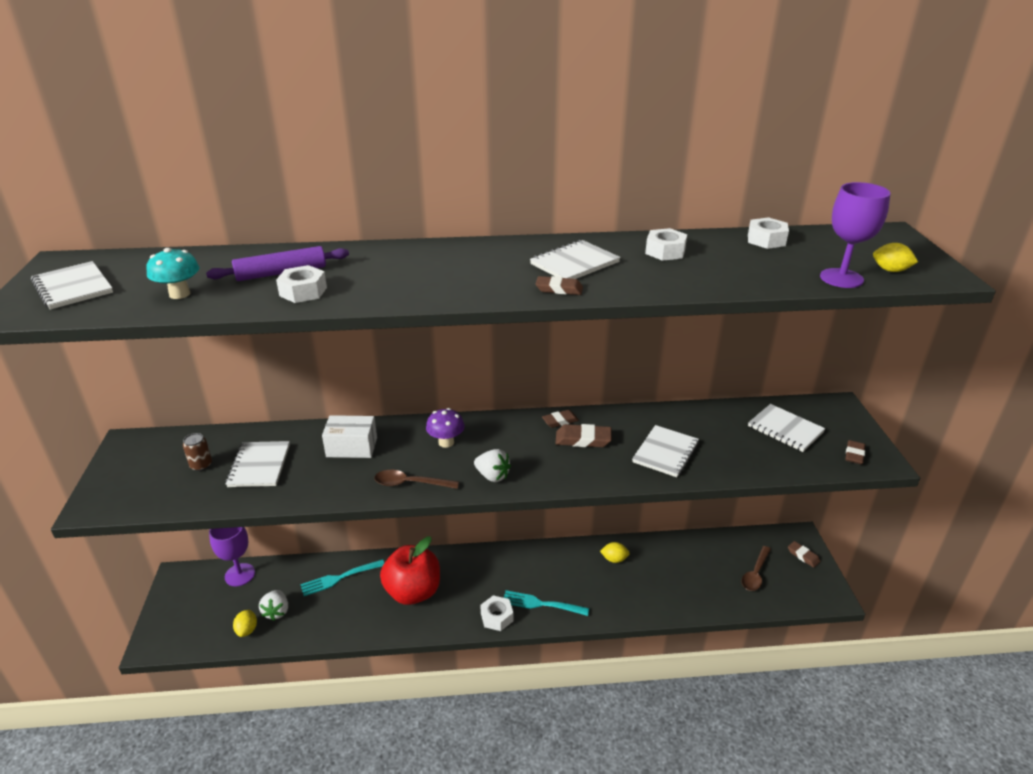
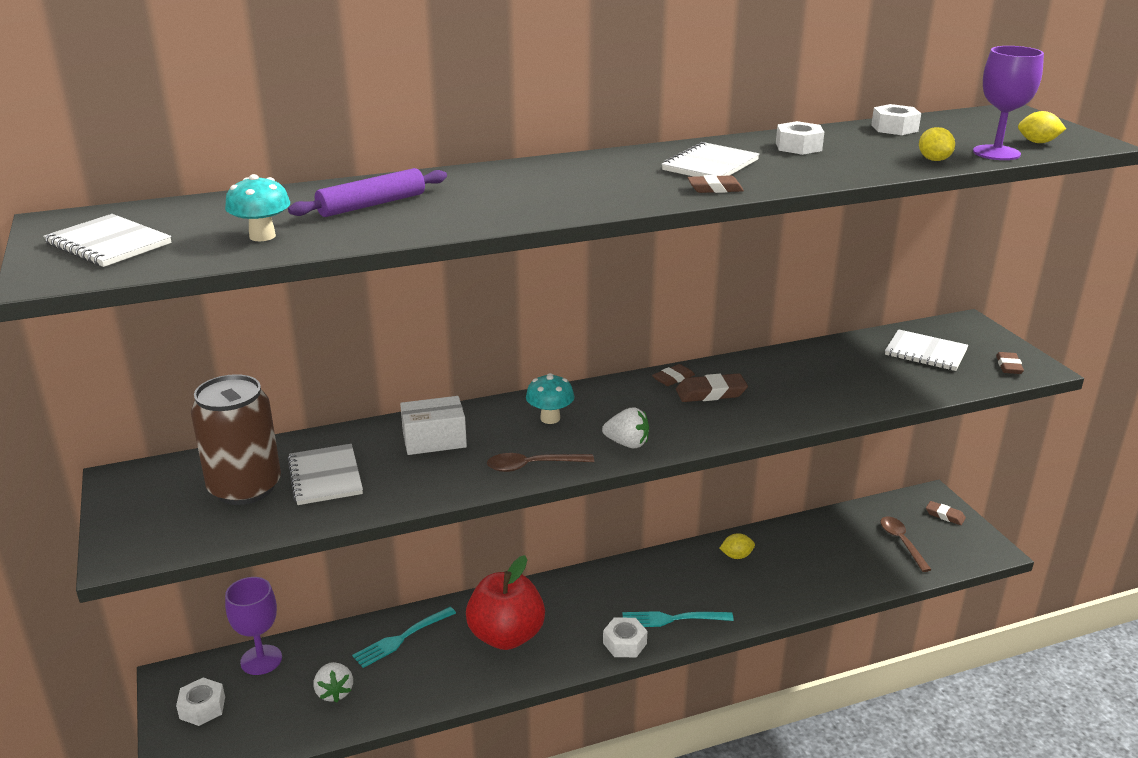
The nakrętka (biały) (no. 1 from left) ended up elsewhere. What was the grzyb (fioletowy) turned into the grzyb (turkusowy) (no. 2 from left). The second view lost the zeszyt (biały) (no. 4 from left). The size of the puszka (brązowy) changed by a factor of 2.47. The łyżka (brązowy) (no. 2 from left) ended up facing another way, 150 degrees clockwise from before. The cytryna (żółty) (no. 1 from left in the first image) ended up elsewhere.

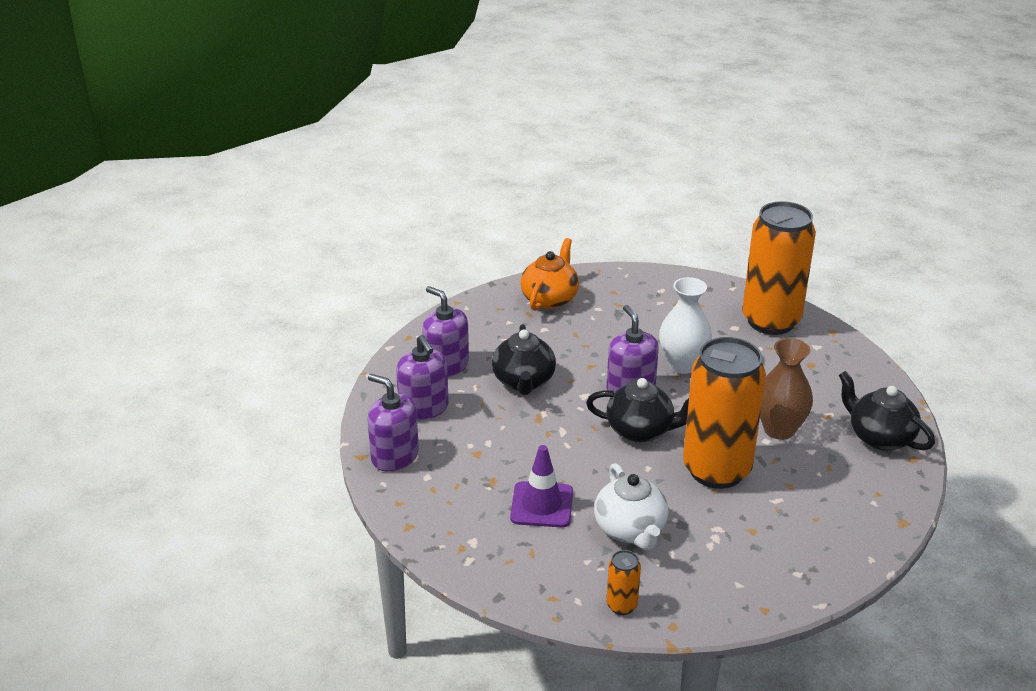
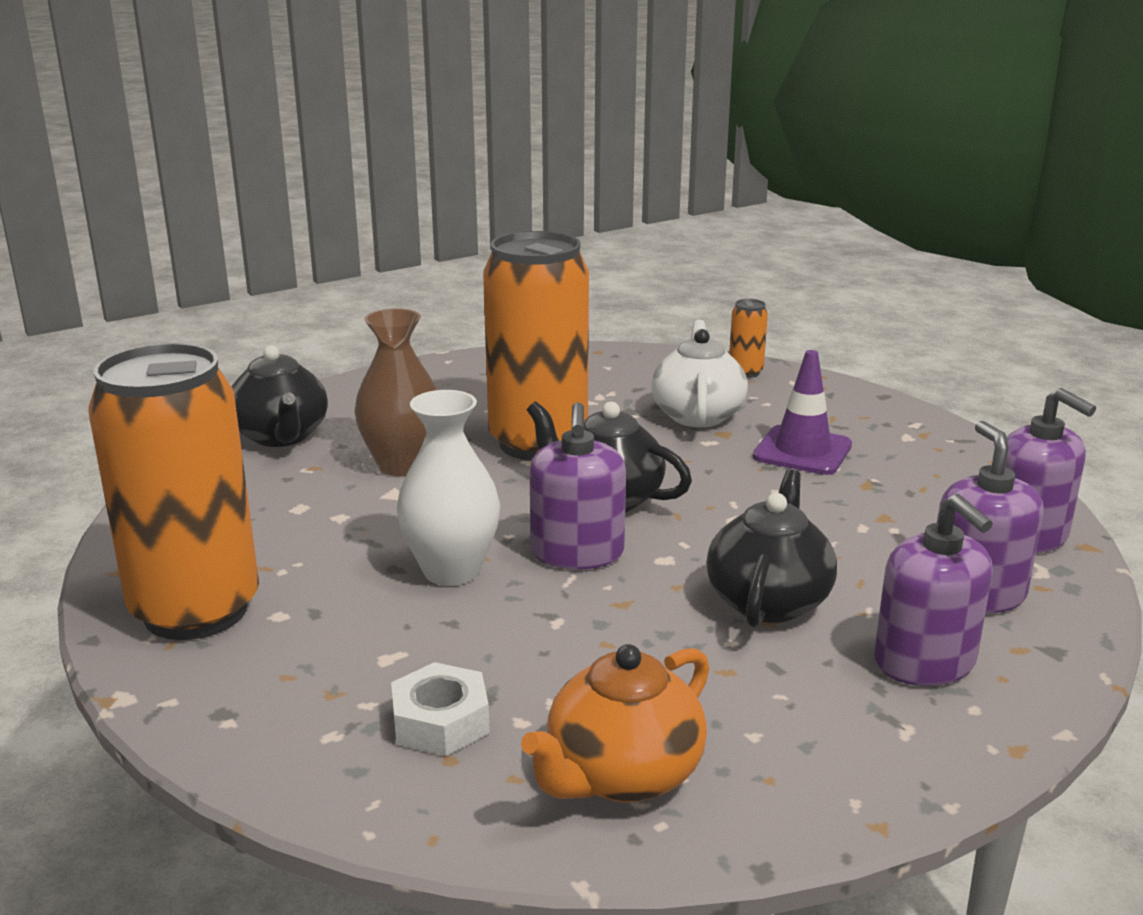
The second view gained the nakrętka (biały).

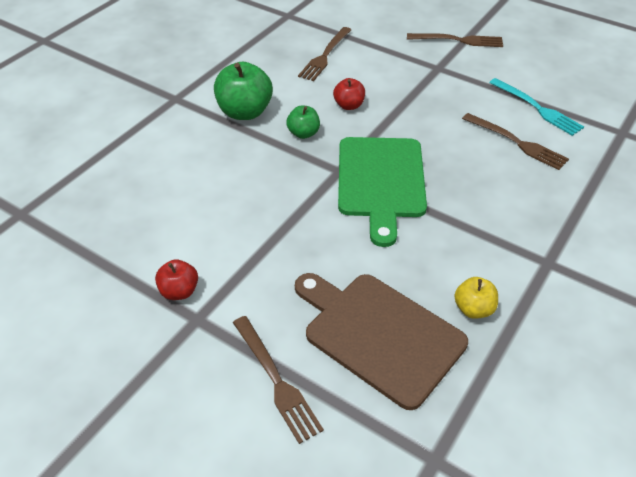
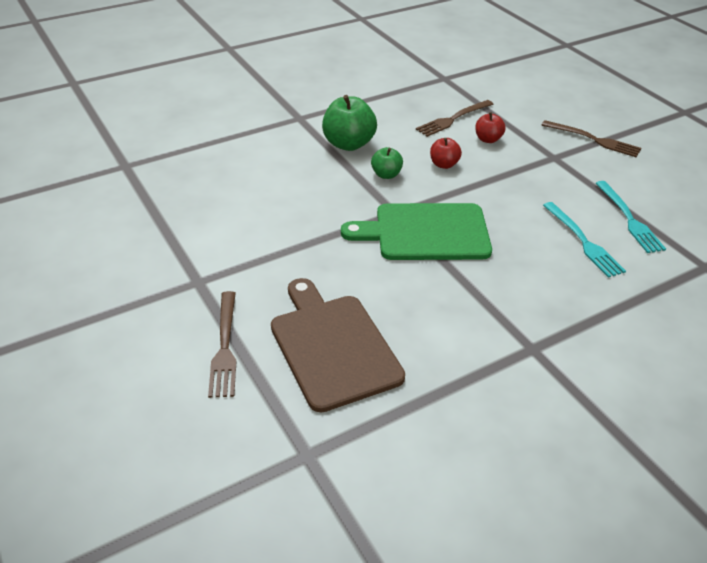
What was the widelec (brązowy) (no. 4 from left) turned into the widelec (turkusowy) (no. 1 from left). The deska do krojenia (zielony) ended up facing another way, 60 degrees clockwise from before. The jabłko (czerwony) (no. 1 from left in the first image) ended up elsewhere. The second view lost the jabłko (żółty).

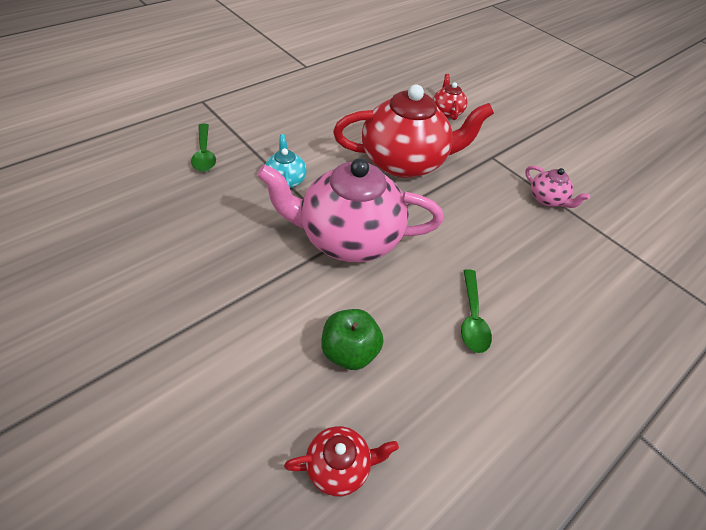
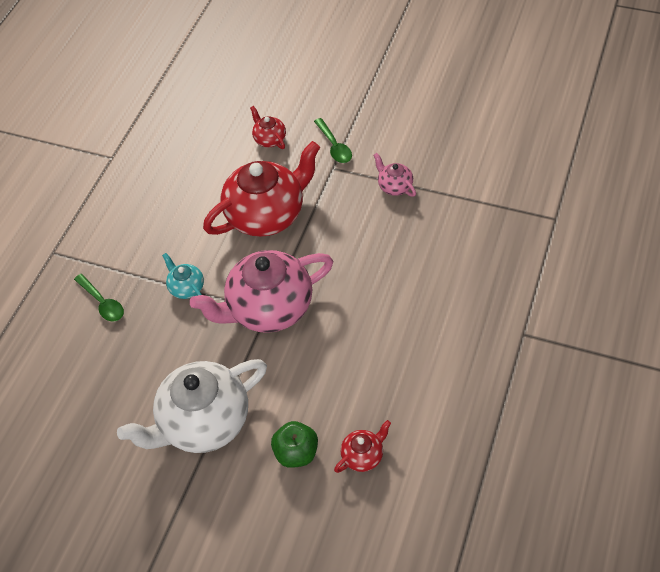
The imbryk (różowy) (no. 2 from left) ended up facing another way, 150 degrees counterclockwise from before. The łyżka (zielony) (no. 2 from left) ended up elsewhere. The jabłko (zielony) ended up elsewhere. The second view gained the imbryk (biały).

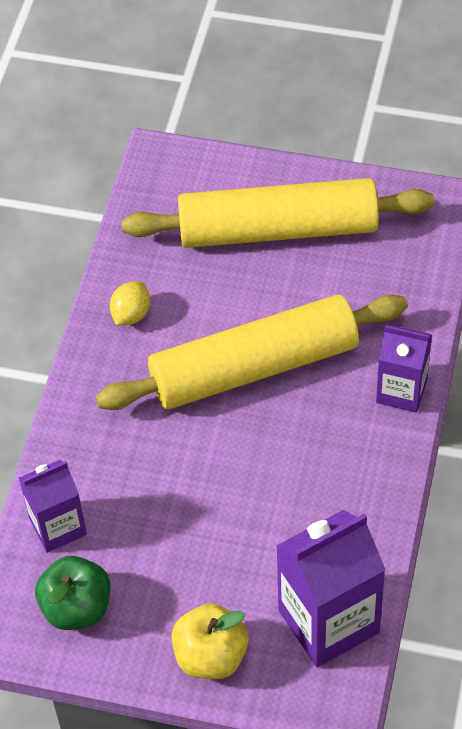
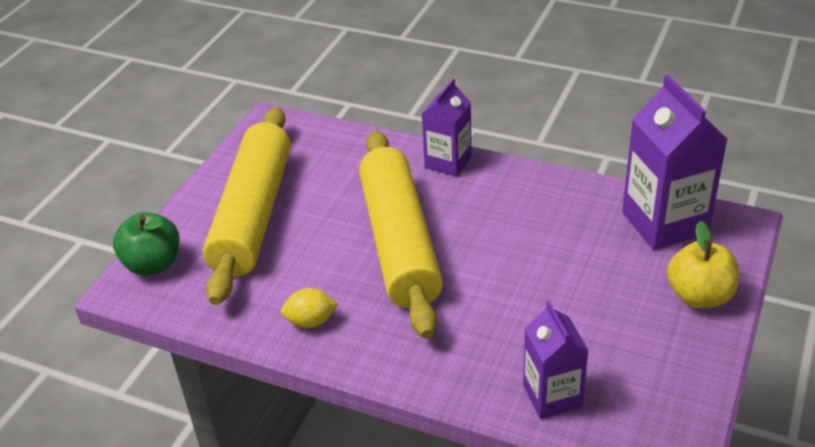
The cytryna (żółty) ended up facing another way, 45 degrees counterclockwise from before. The jabłko (zielony) ended up elsewhere.

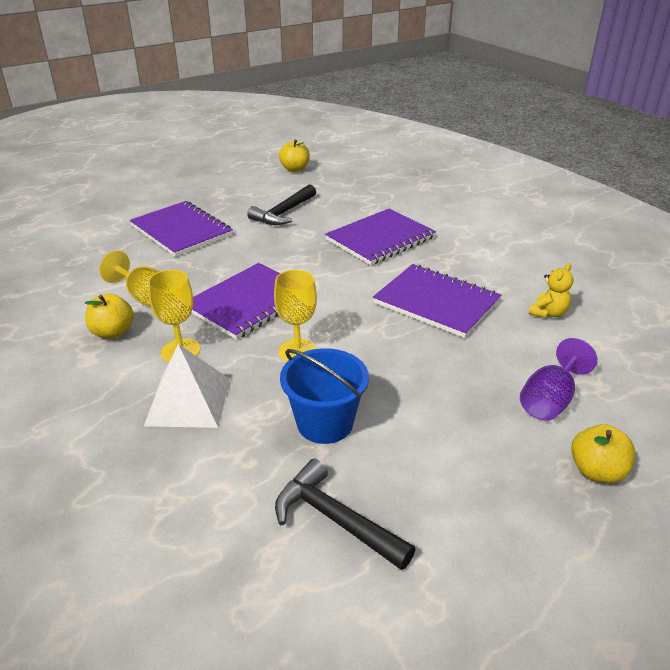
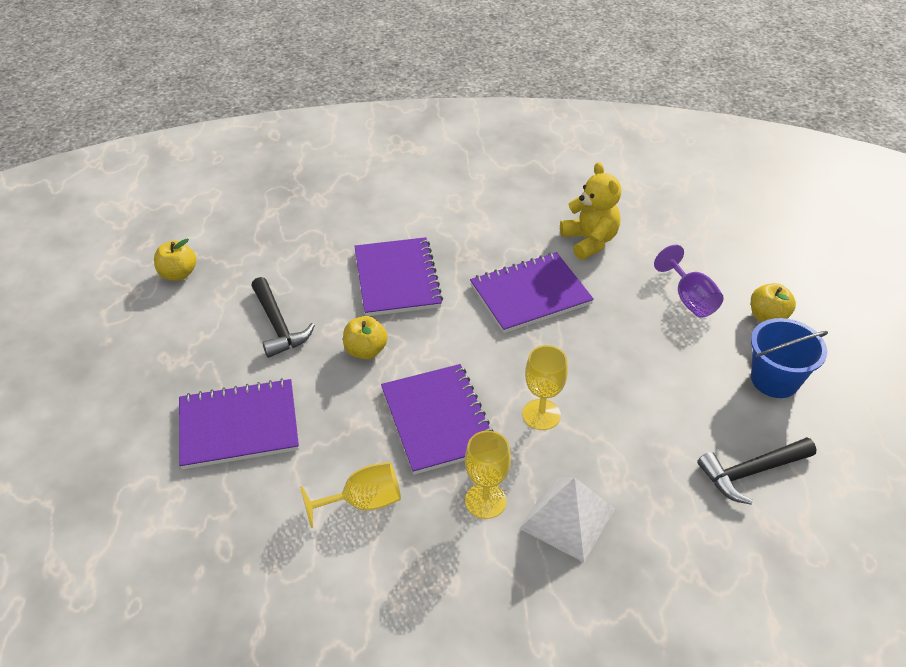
The size of the miś (żółty) changed by a factor of 1.69. The jabłko (żółty) (no. 1 from left in the first image) ended up elsewhere. The wiadro (niebieski) ended up elsewhere.

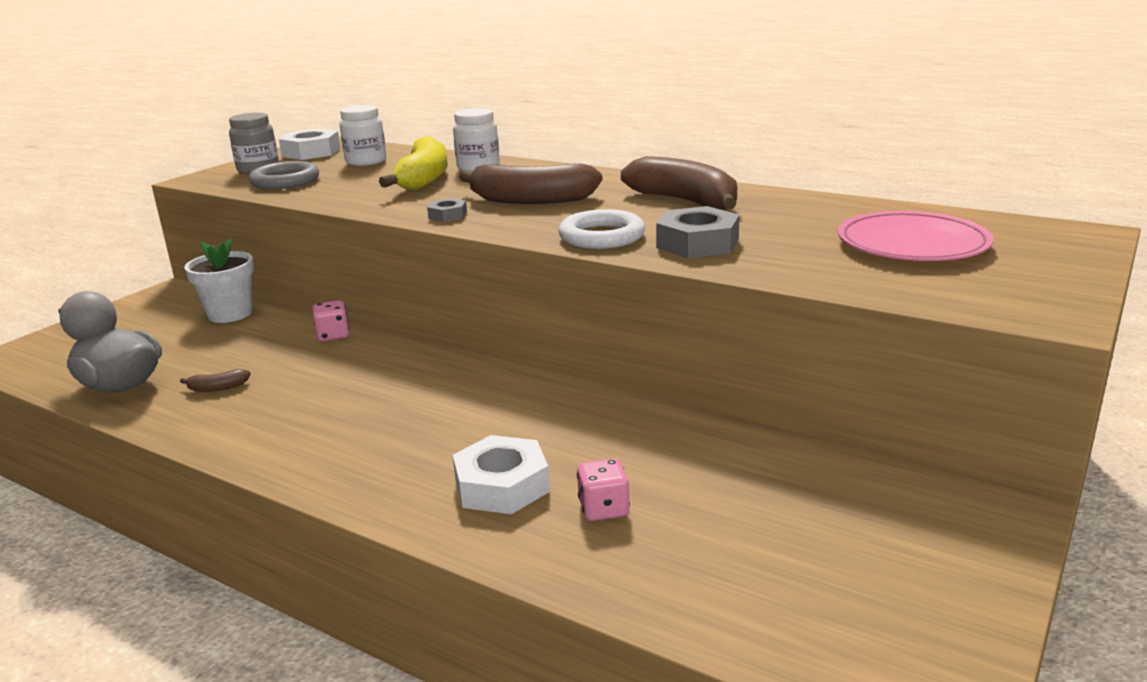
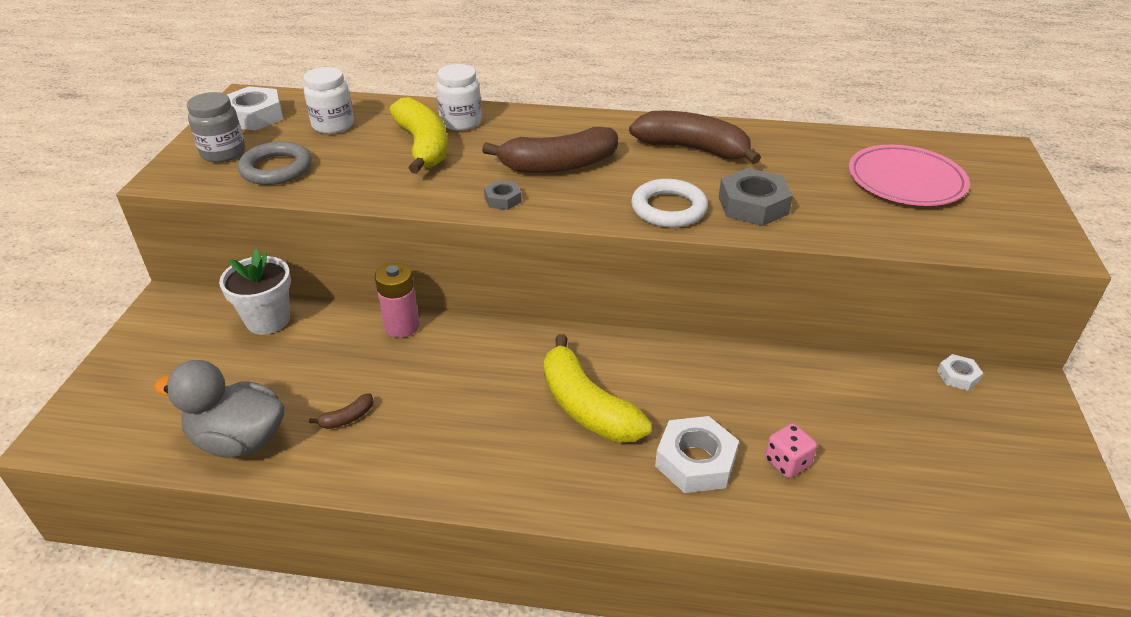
Where the kostka do gry (różowy) (no. 1 from left) stood, the bateria (różowy) came to stand. The second view gained the banan (żółty) (no. 2 from left). The second view gained the nakrętka (biały) (no. 3 from left).

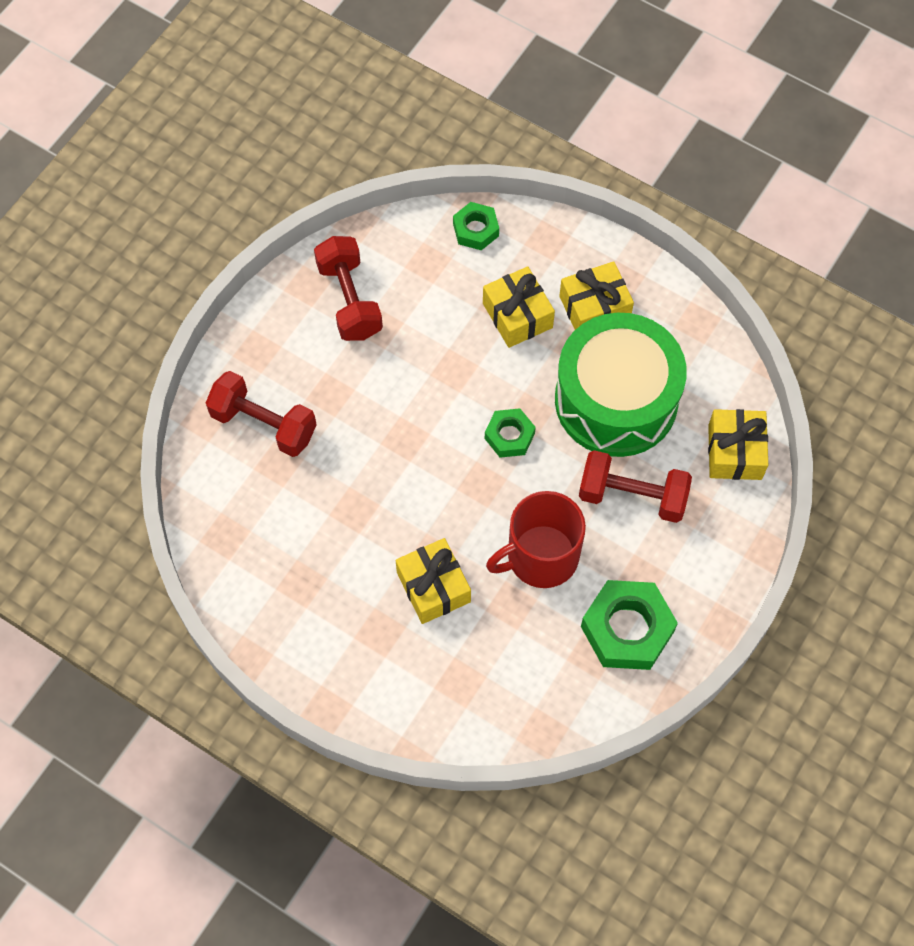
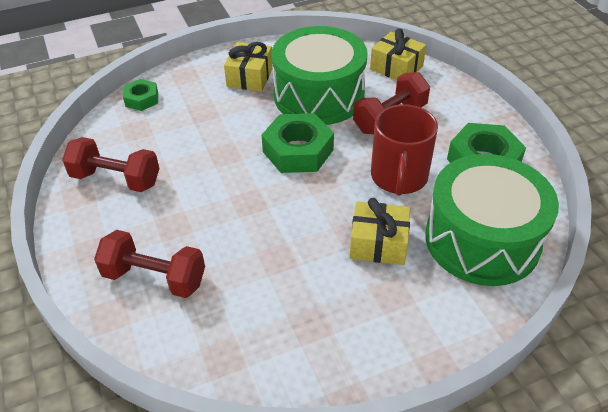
The second view lost the prezent (żółty) (no. 2 from left). The hantel (czerwony) (no. 1 from left in the first image) ended up facing another way, 45 degrees clockwise from before. The size of the nakrętka (zielony) (no. 2 from left) changed by a factor of 1.75. The second view gained the bęben (zielony) (no. 2 from left).

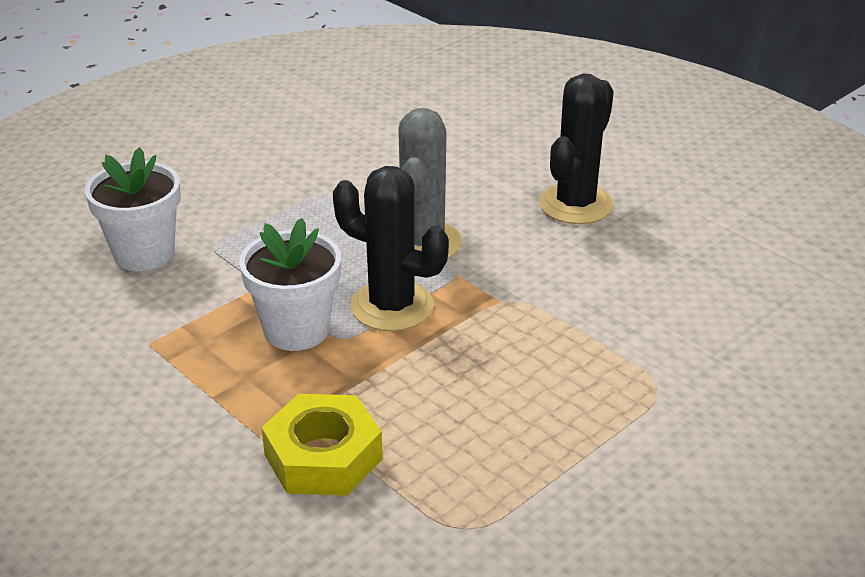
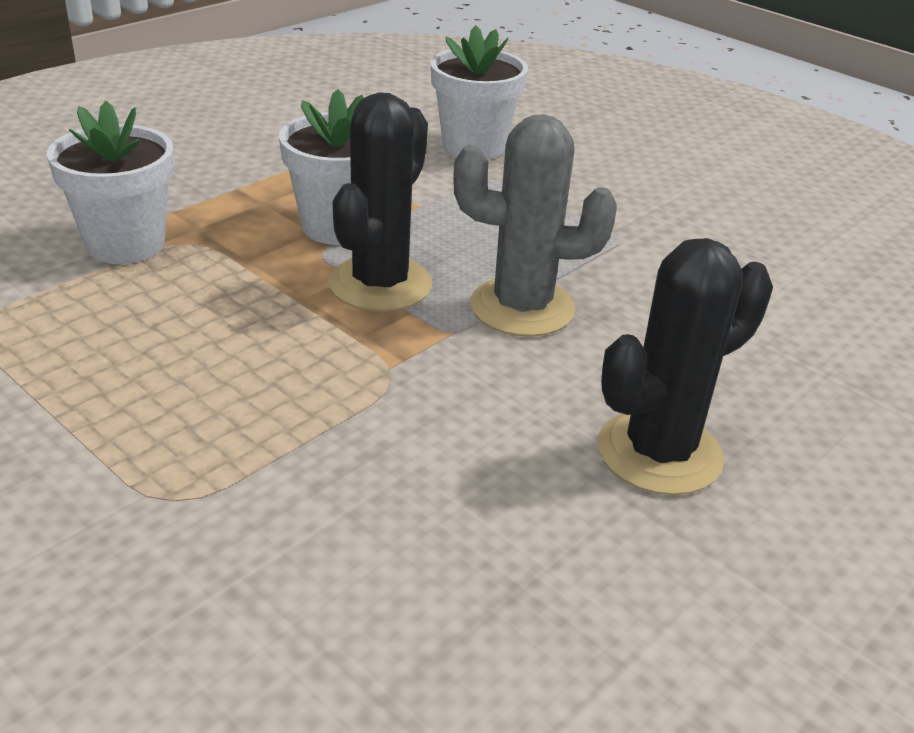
The kaktus (czarny) (no. 2 from left) ended up facing another way, 60 degrees counterclockwise from before. Where the nakrętka (żółty) stood, the doniczka (biały) (no. 1 from left) came to stand.

